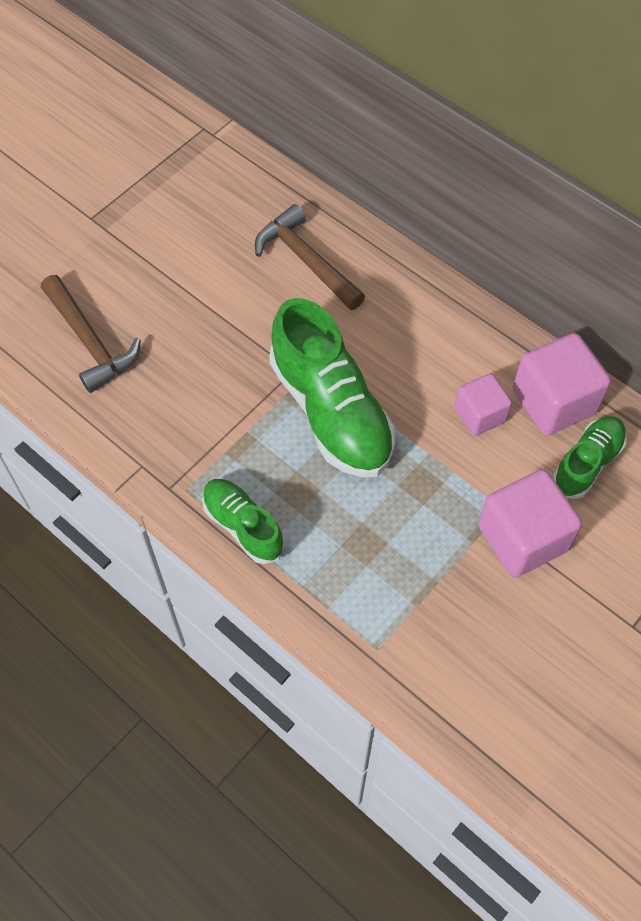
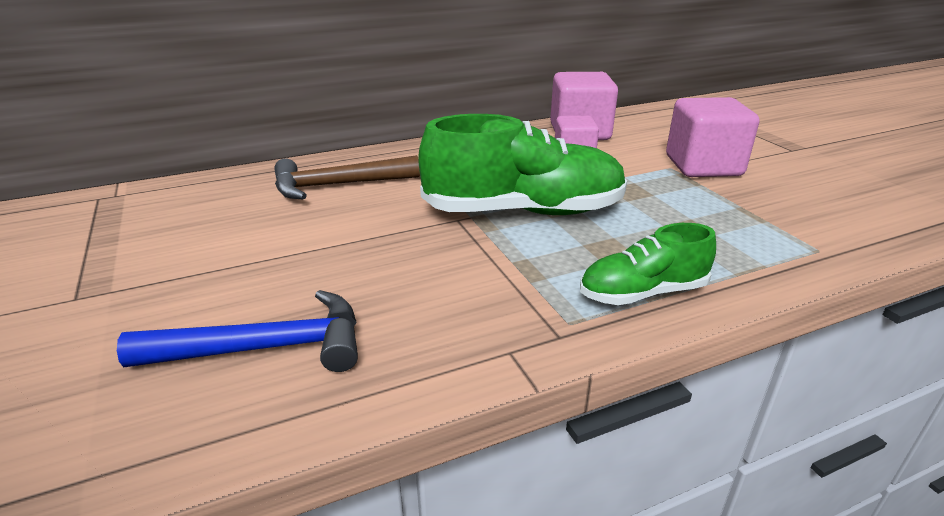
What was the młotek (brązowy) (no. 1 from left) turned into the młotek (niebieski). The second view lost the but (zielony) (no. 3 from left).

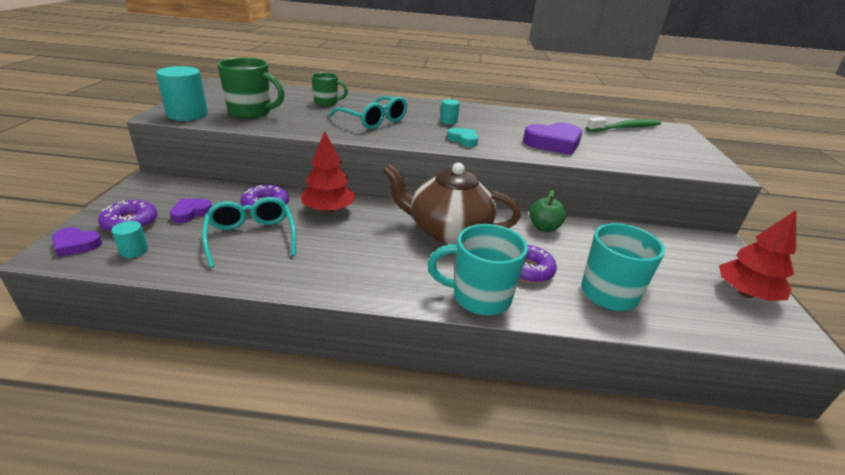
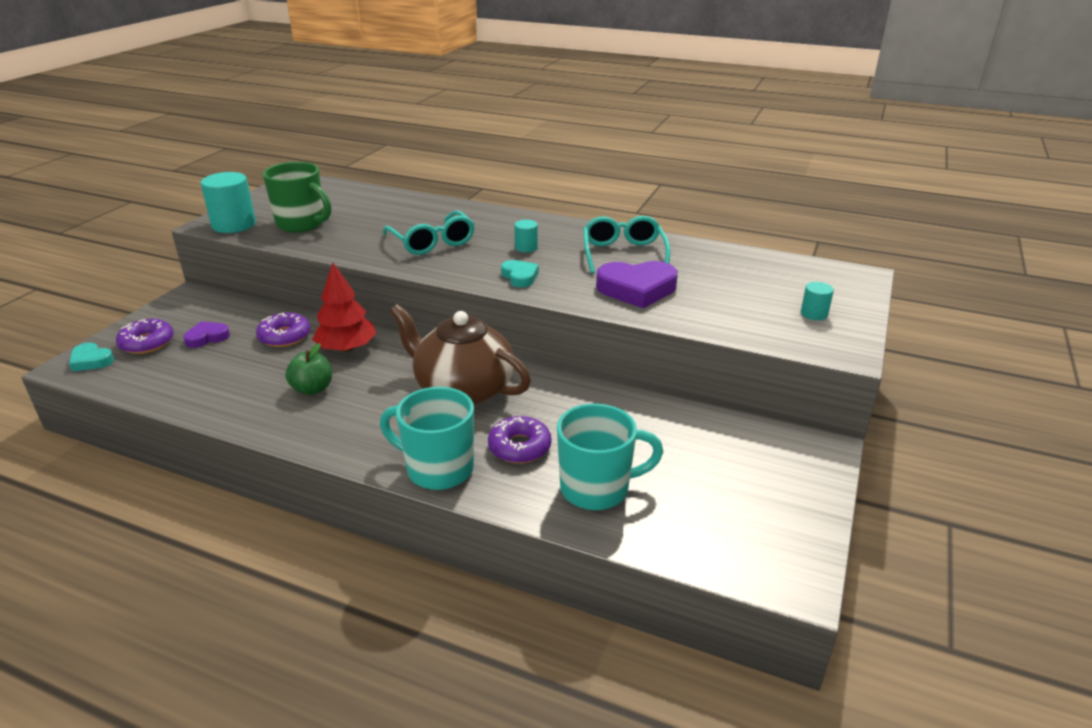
The second view lost the kubek (zielony) (no. 2 from left). The second view lost the szczoteczka do zębów (zielony). The jabłko (zielony) ended up elsewhere. The okulary (turkusowy) (no. 1 from left in the first image) ended up elsewhere. The second view lost the drzewko (czerwony) (no. 2 from left). The walec (turkusowy) (no. 1 from left in the first image) ended up elsewhere. What was the serce (fioletowy) (no. 1 from left) turned into the serce (turkusowy) (no. 1 from left).

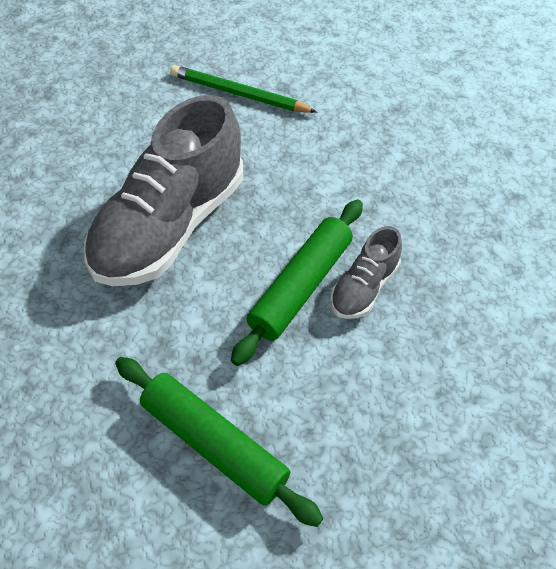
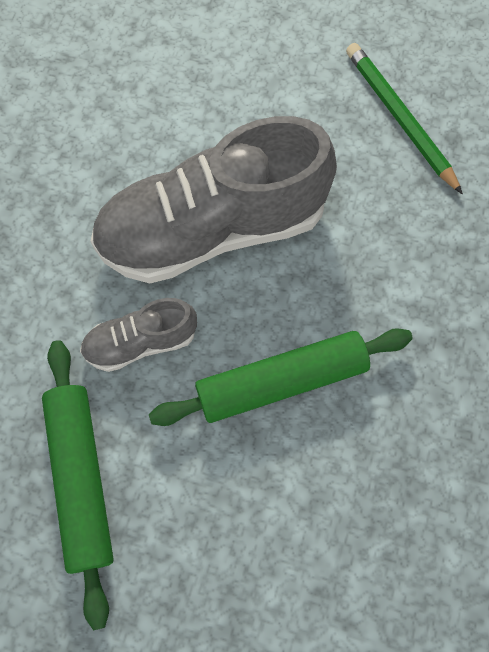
The but (szary) (no. 2 from left in the first image) ended up elsewhere.

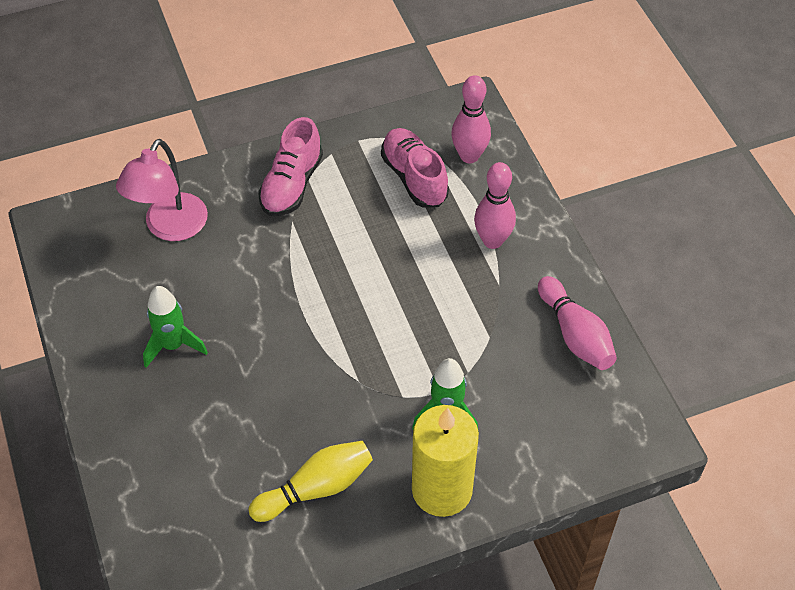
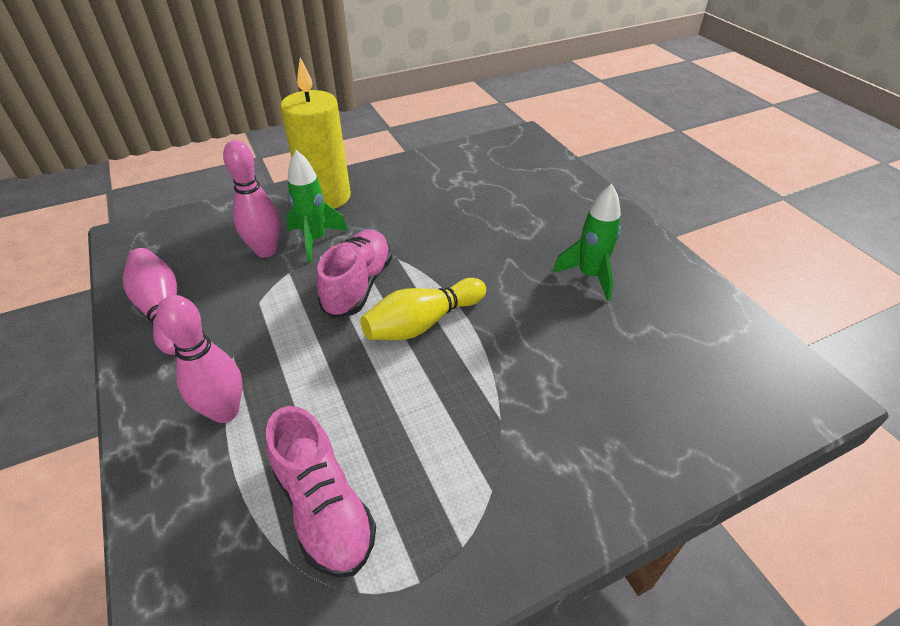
The kręgiel (różowy) (no. 1 from left in the first image) ended up elsewhere. The but (różowy) (no. 1 from left in the first image) ended up elsewhere. The second view lost the lampka (różowy). The kręgiel (żółty) ended up elsewhere.

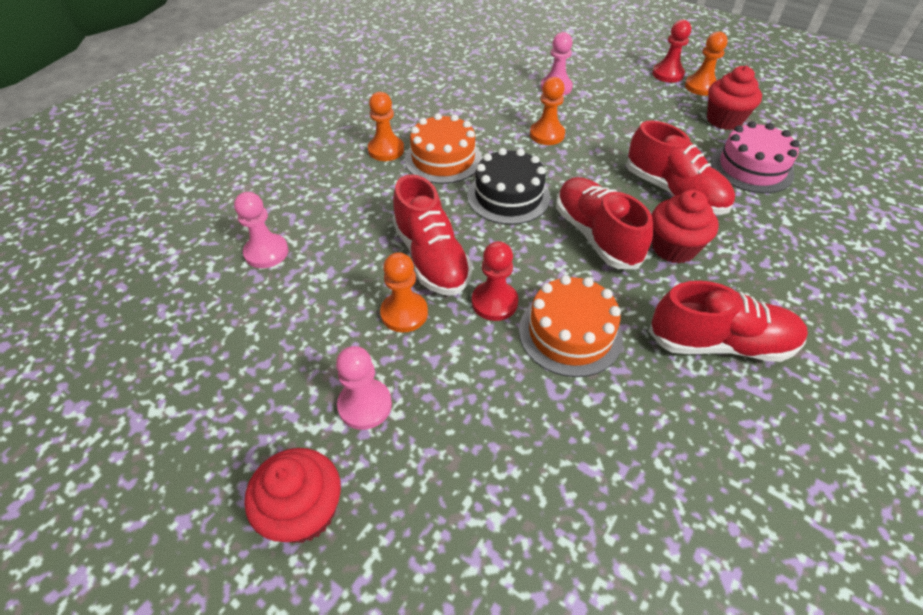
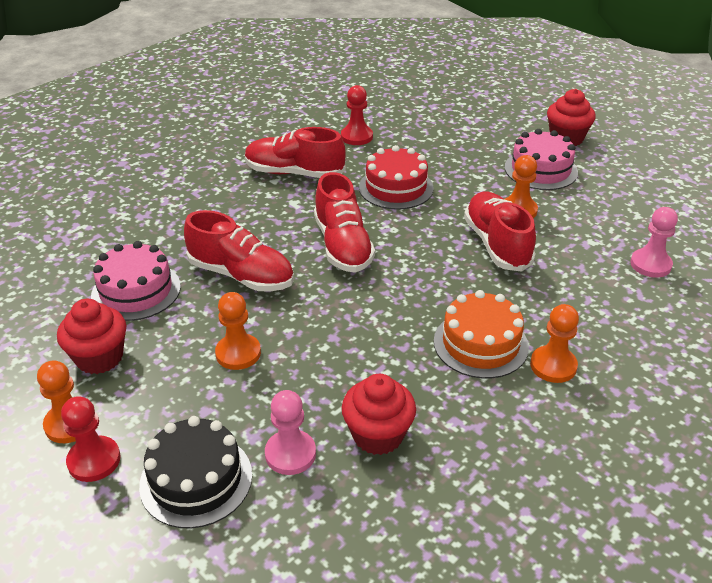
The pionek (pomarańczowy) (no. 3 from left in the first image) ended up elsewhere. The but (czerwony) (no. 3 from left in the first image) ended up facing another way, 150 degrees clockwise from before. The tort (czarny) ended up elsewhere. The muffinka (czerwony) (no. 2 from left) ended up elsewhere. The pionek (czerwony) (no. 1 from left in the first image) ended up elsewhere. What was the tort (pomarańczowy) (no. 2 from left) turned into the tort (czerwony). Where the pionek (różowy) (no. 2 from left) stood, the tort (różowy) (no. 2 from left) came to stand.

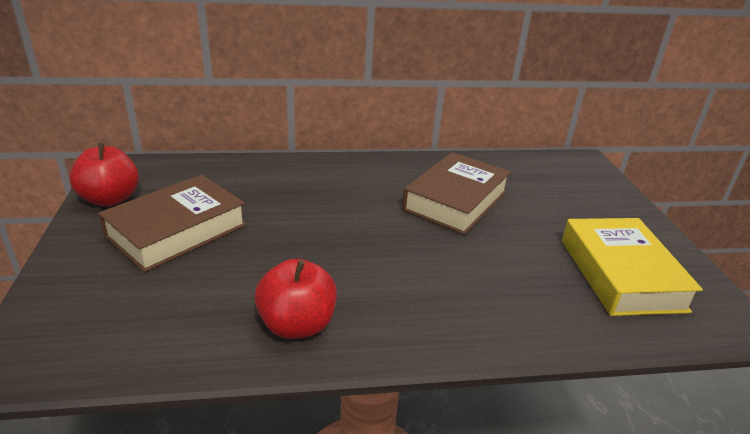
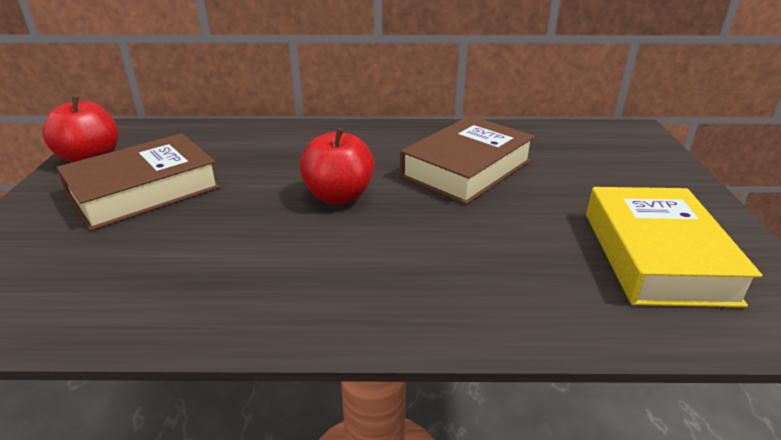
The jabłko (czerwony) (no. 2 from left) ended up elsewhere.

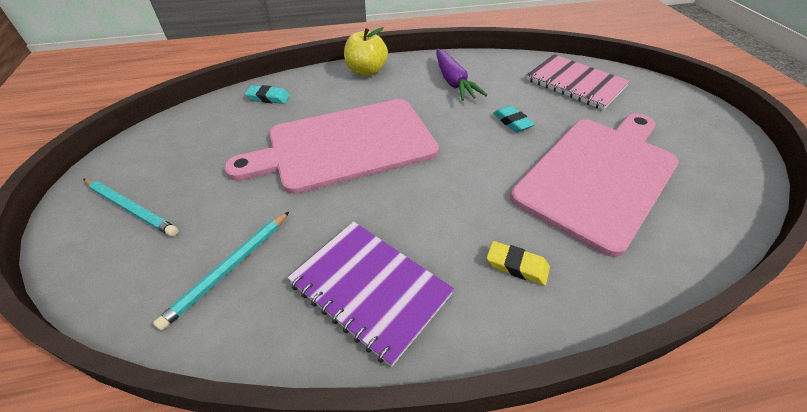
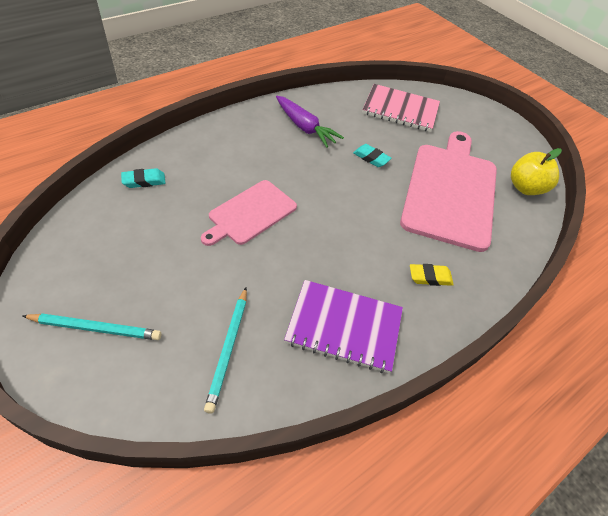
The jabłko (żółty) ended up elsewhere. The size of the deska do krojenia (różowy) (no. 1 from left) changed by a factor of 0.57.

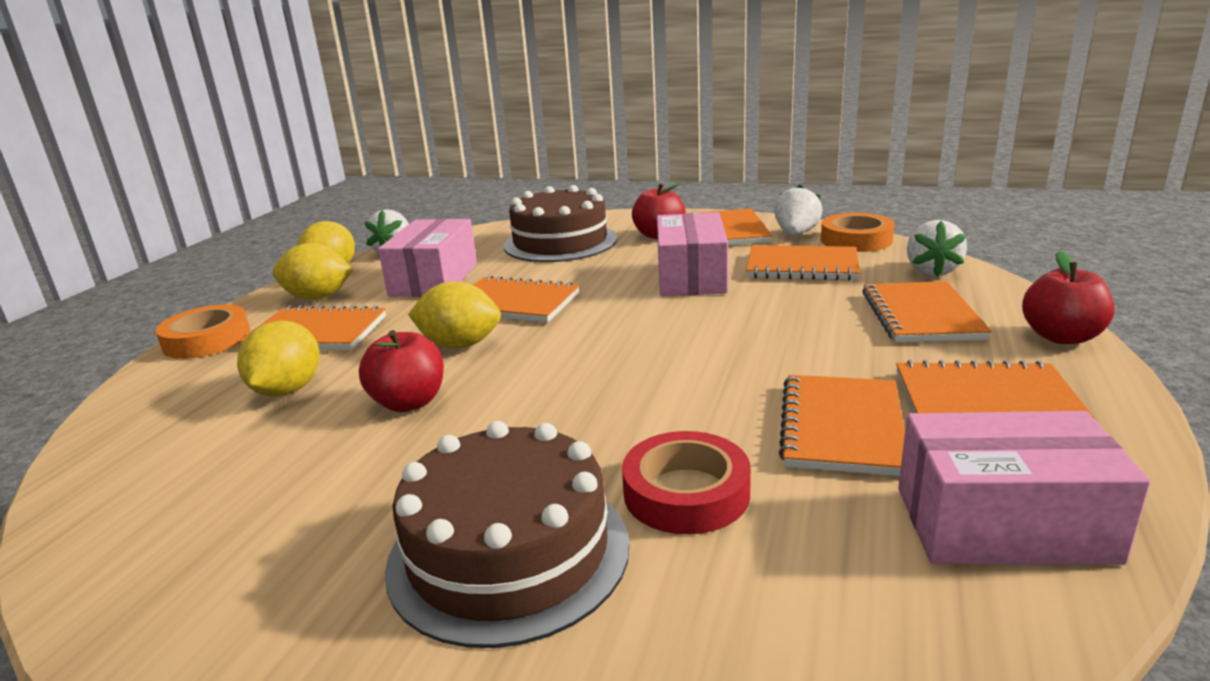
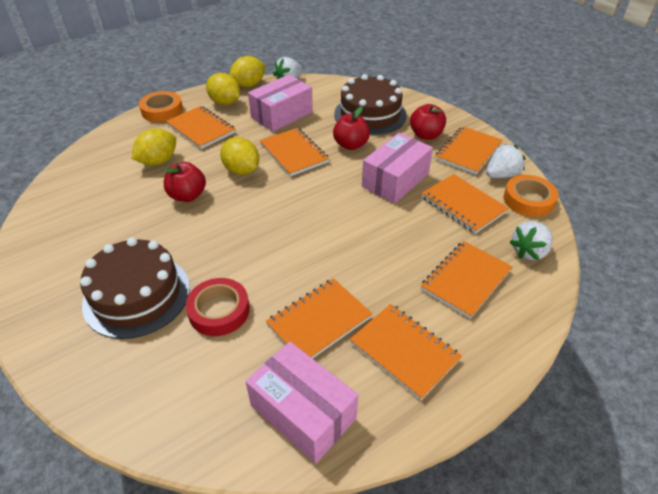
The jabłko (czerwony) (no. 3 from left in the first image) ended up elsewhere.

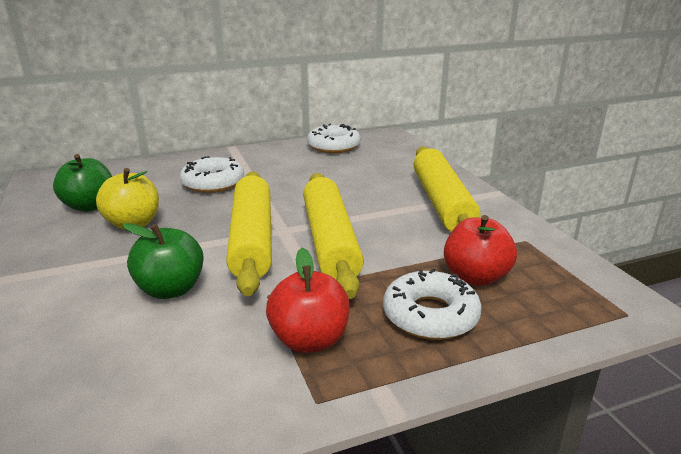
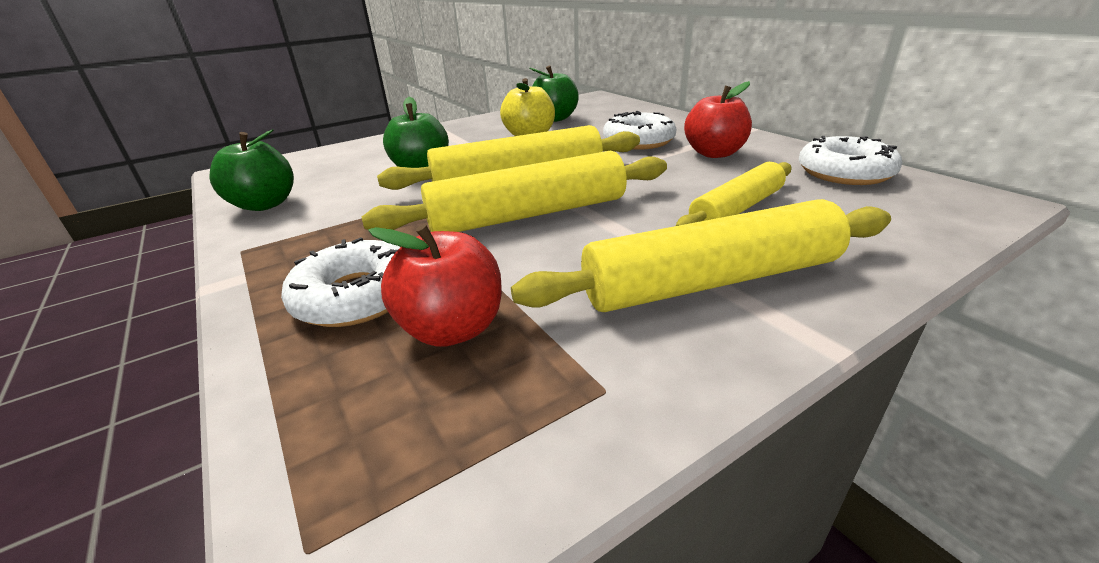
The jabłko (czerwony) (no. 1 from left in the first image) ended up elsewhere. The second view gained the jabłko (zielony) (no. 1 from left). The second view gained the wałek do ciasta (żółty) (no. 4 from left).

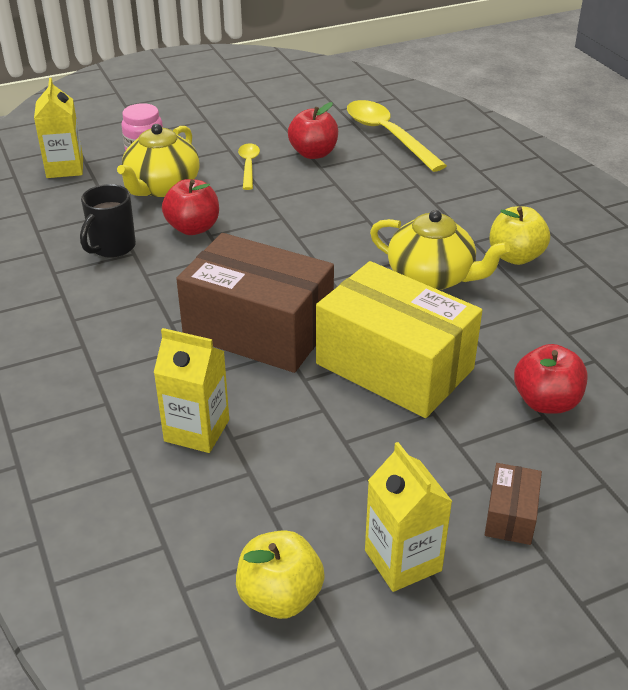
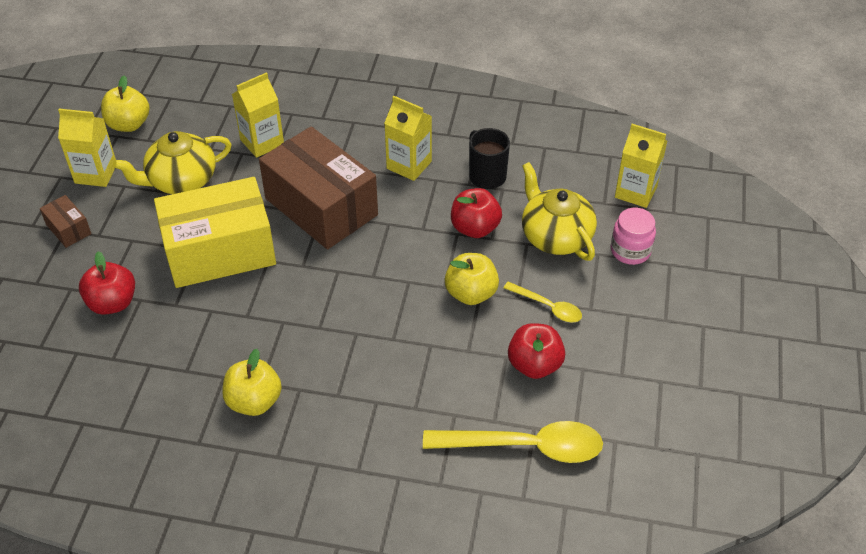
The imbryk (żółty) (no. 2 from left in the first image) ended up elsewhere. The pudełko (brązowy) (no. 1 from left in the first image) ended up facing another way, 75 degrees clockwise from before. The second view gained the karton mleka (żółty) (no. 3 from left). The second view gained the jabłko (żółty) (no. 3 from left).

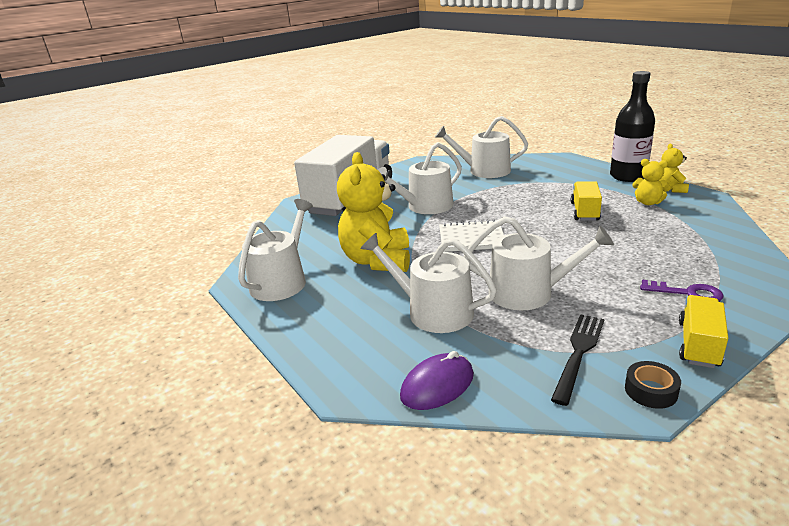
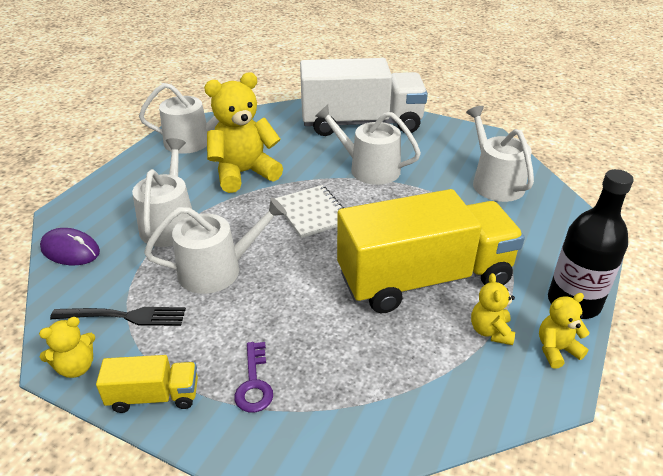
The size of the ciężarówka (żółty) (no. 1 from left in the first image) changed by a factor of 2.32. The konewka (biały) (no. 5 from left in the first image) ended up facing another way, 90 degrees counterclockwise from before. Where the taśma klejąca (czarny) stood, the miś (żółty) (no. 1 from left) came to stand.

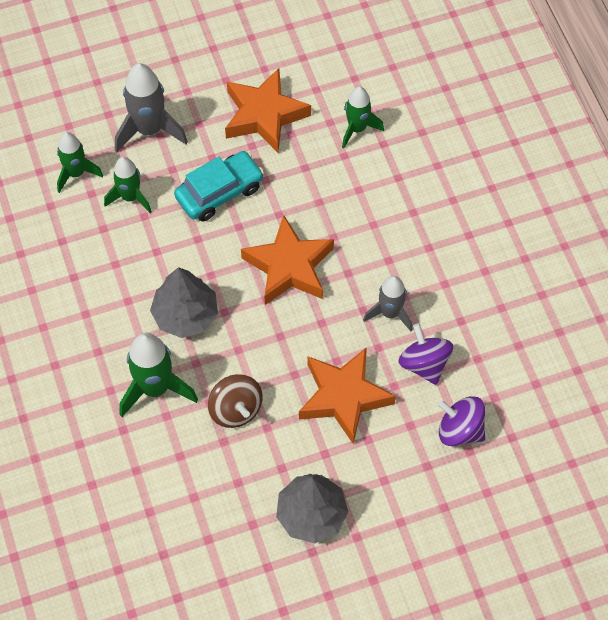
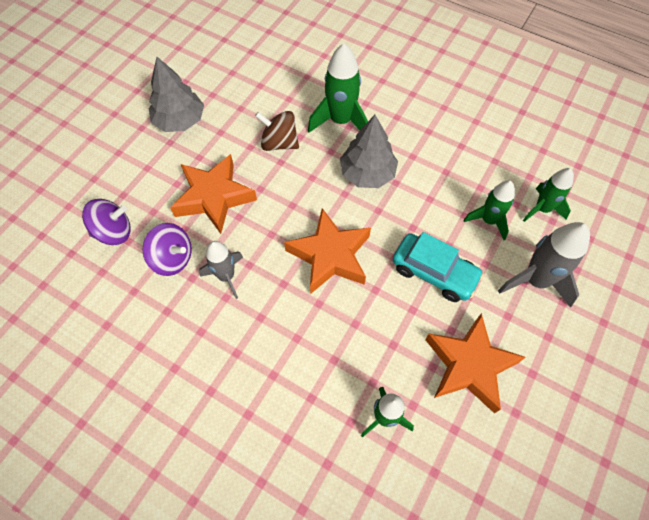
The samochód (turkusowy) ended up facing another way, 75 degrees counterclockwise from before.

